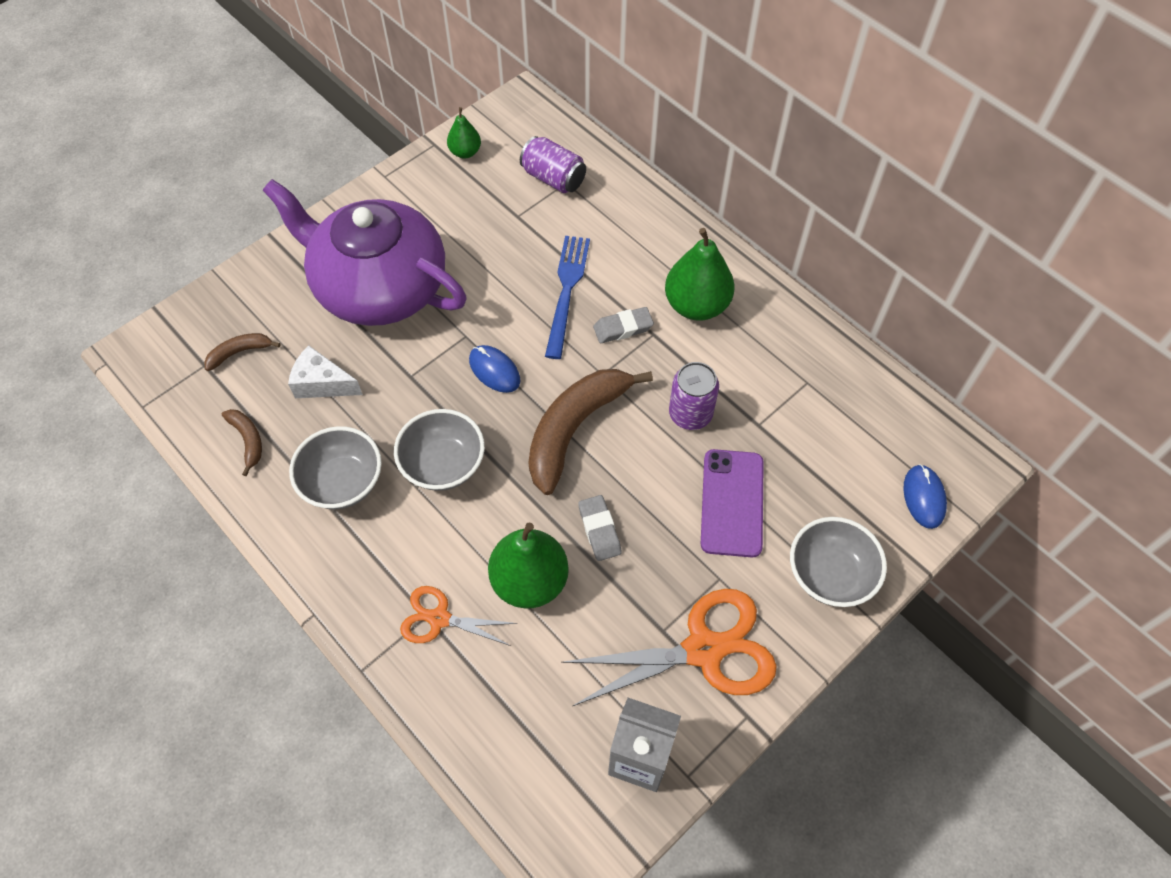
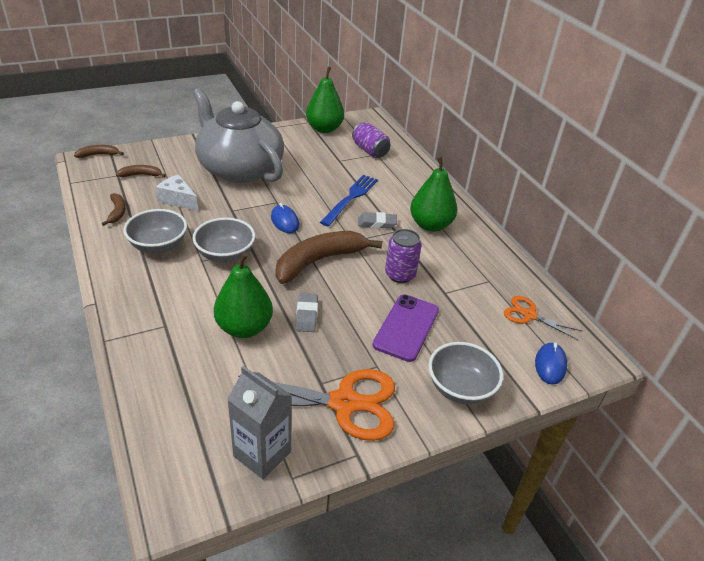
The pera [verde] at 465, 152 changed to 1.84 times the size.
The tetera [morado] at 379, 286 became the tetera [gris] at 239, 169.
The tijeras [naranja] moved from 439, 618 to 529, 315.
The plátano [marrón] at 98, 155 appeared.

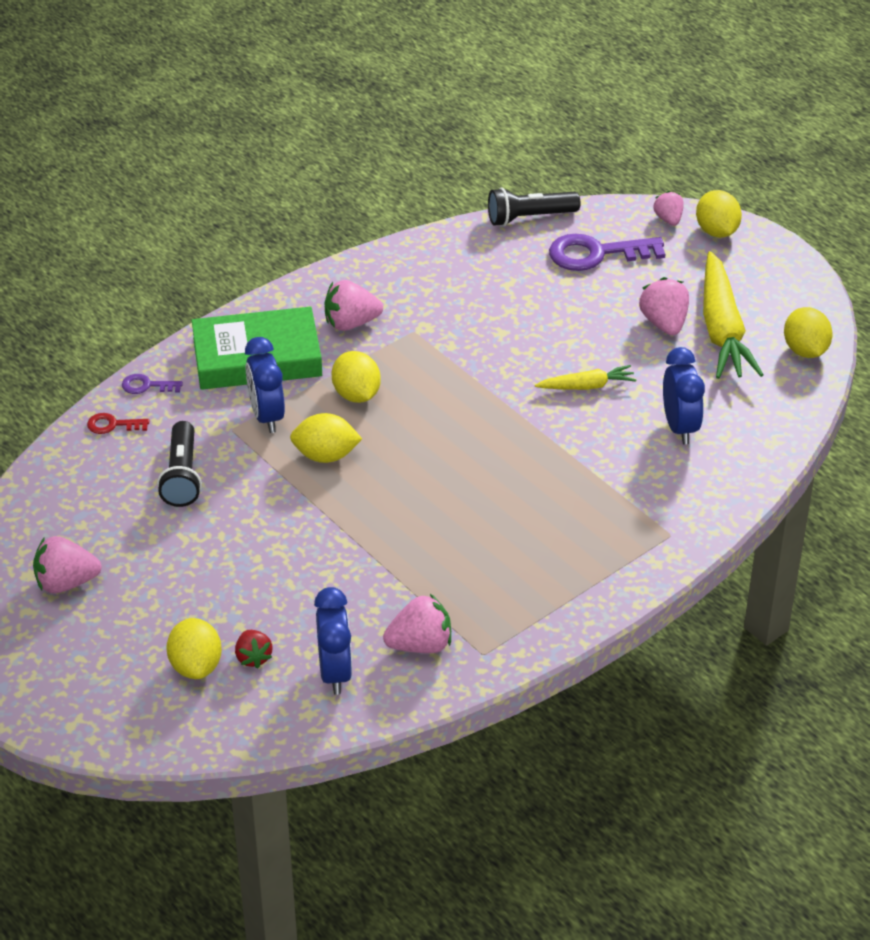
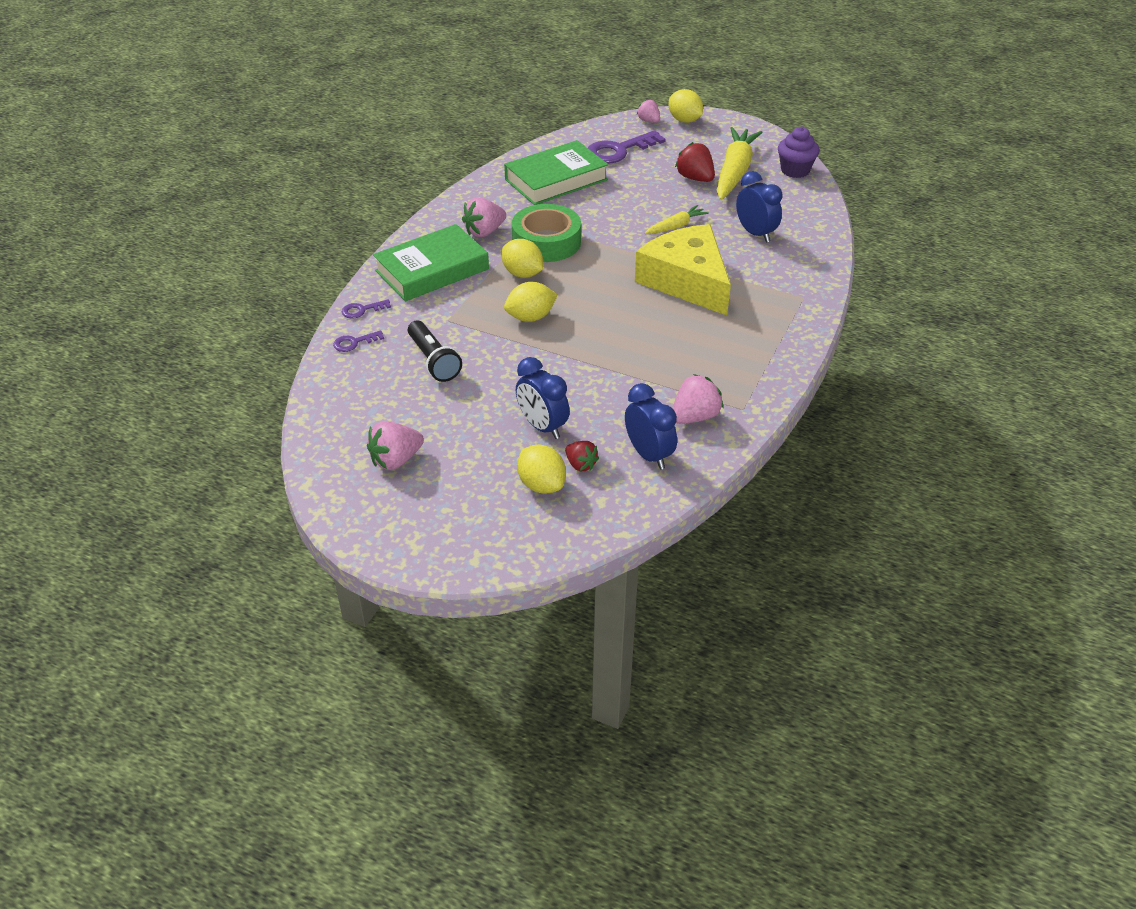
The lámpara de mano [negro] at 529, 218 disappeared.
The zanahoria [amarillo] at 722, 329 turned 135 degrees counterclockwise.
The fresa [rosa] at 664, 323 became the fresa [rojo] at 695, 178.
The limón [amarillo] at 805, 350 was replaced by the magdalena [morado] at 795, 170.
The despertador [azul] moved from 267, 416 to 542, 427.
The llave [rojo] at 112, 425 became the llave [morado] at 354, 343.
The libro [verde] at 556, 180 appeared.
The cinta adhesiva [verde] at 546, 242 appeared.
The queso [amarillo] at 686, 281 appeared.

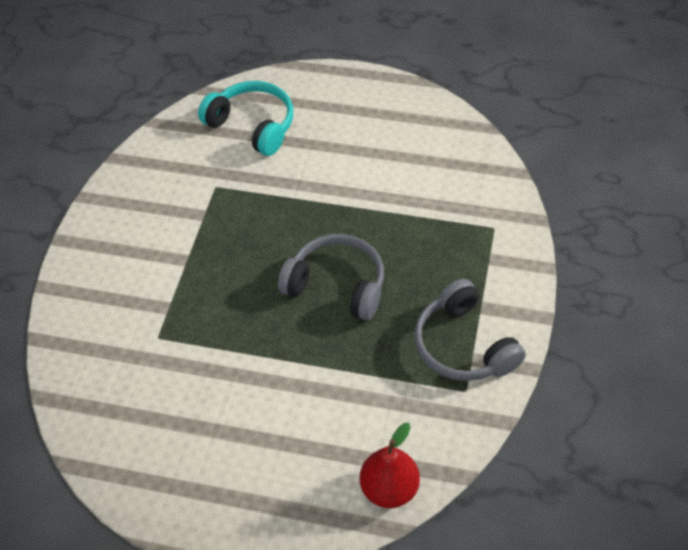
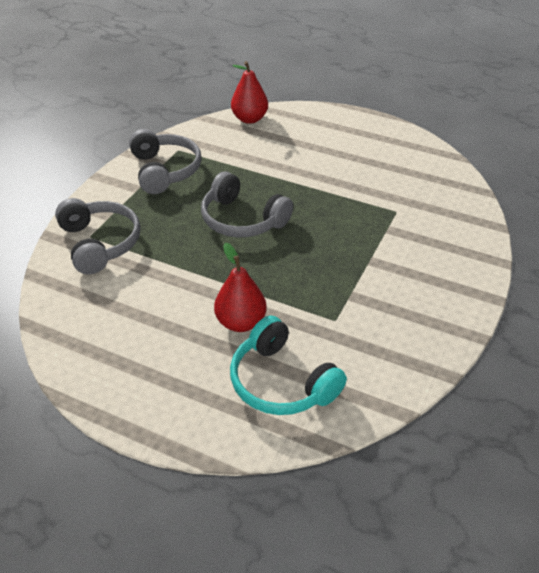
The auriculares [gris] at 99, 243 appeared.
The pera [rojo] at 241, 322 appeared.

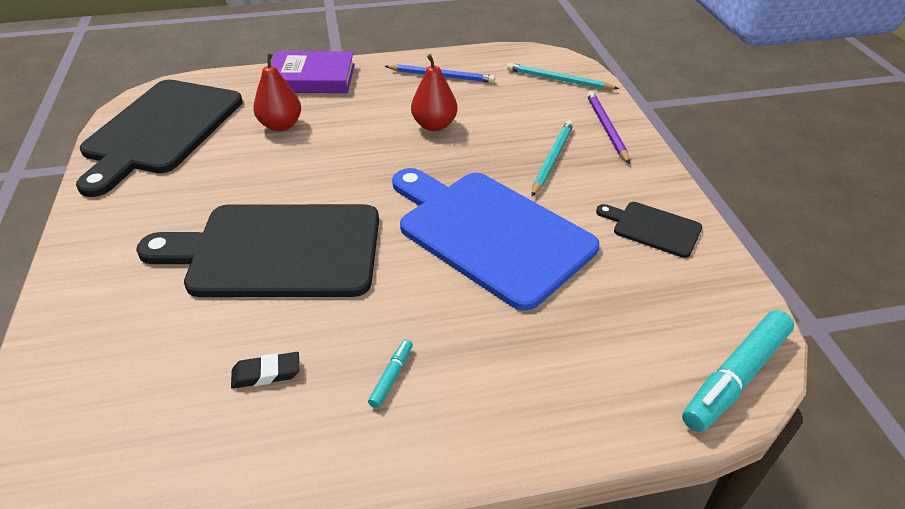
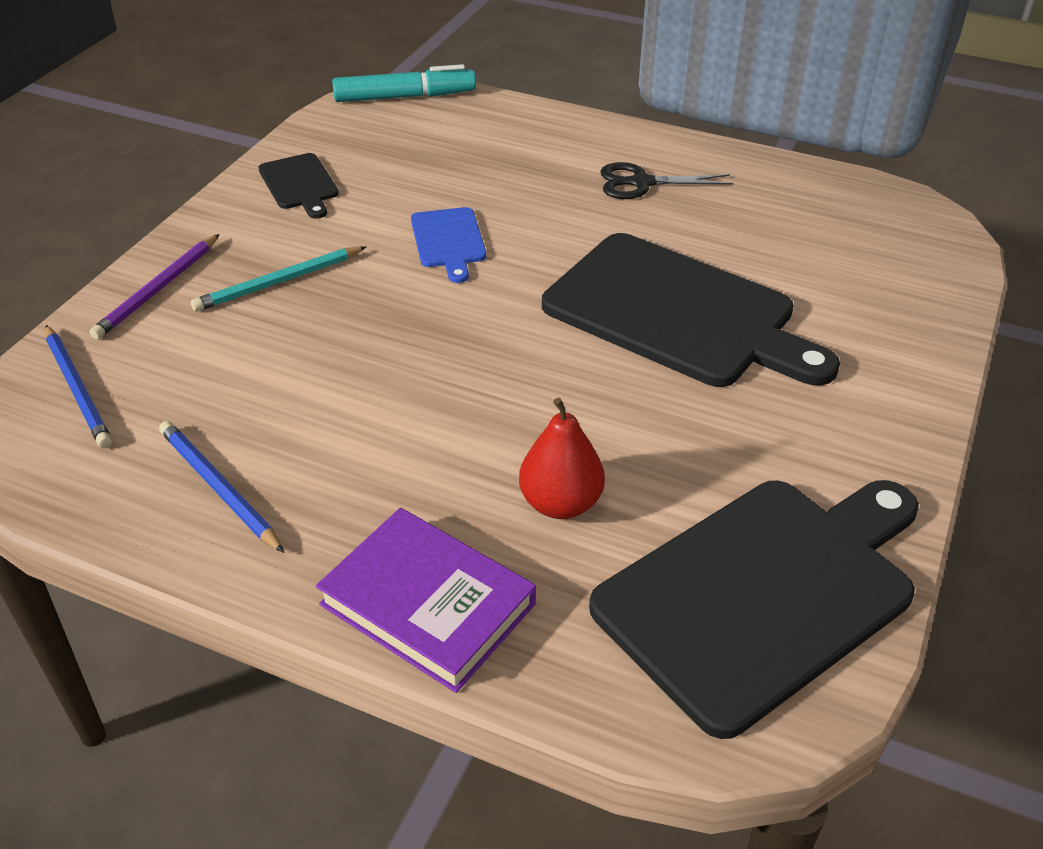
The pera [rojo] at 434, 125 disappeared.
The lápiz [turquesa] at 558, 80 became the lápiz [azul] at 78, 389.
The tabla de cortar [azul] at 489, 233 changed to 0.45 times the size.
The rotulador [turquesa] at 391, 376 was replaced by the tijeras [negro] at 642, 183.
The goma de borrar [negro] at 266, 373 disappeared.

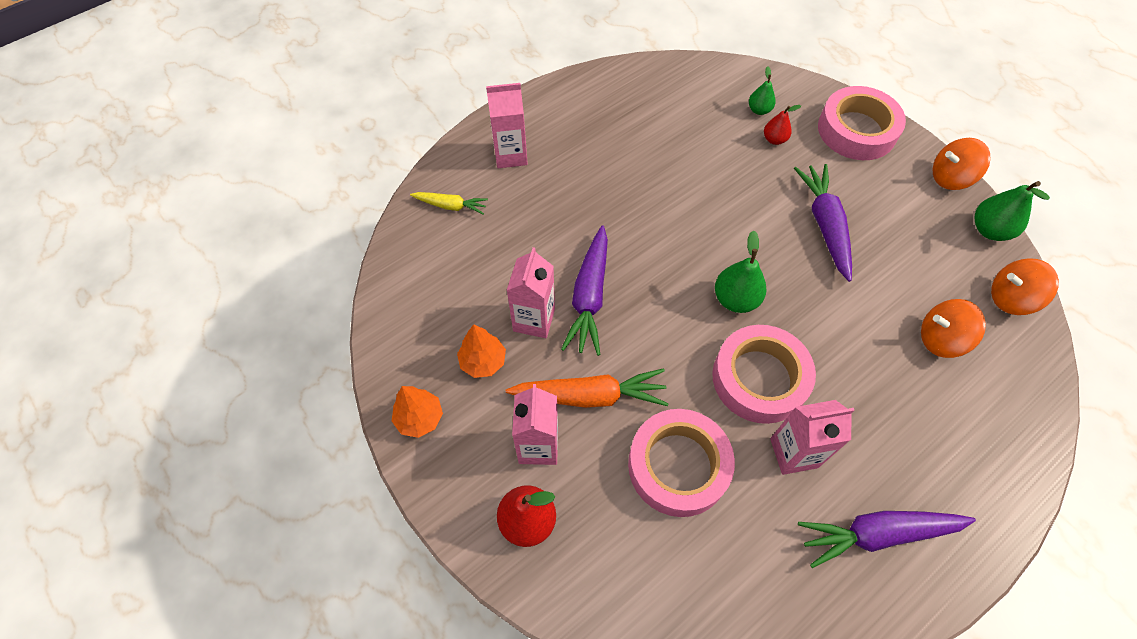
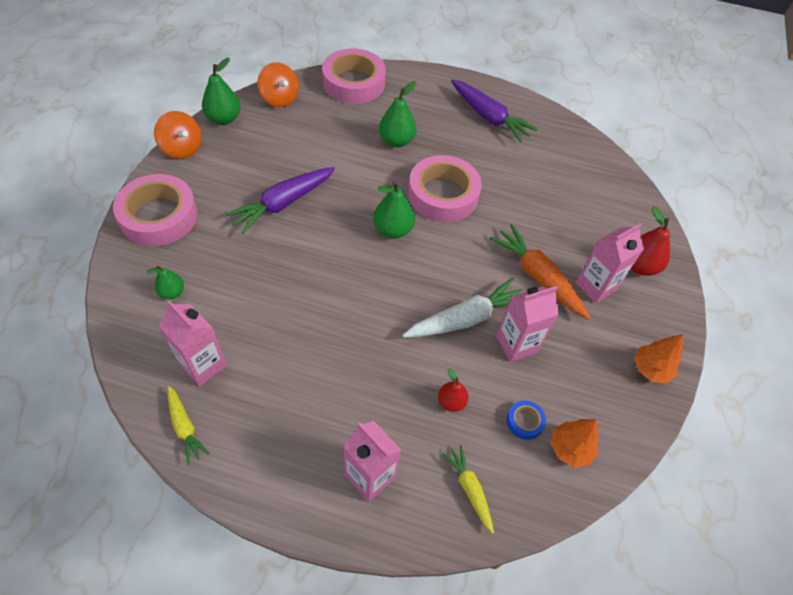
The pera [rojo] moved from 774, 139 to 451, 402.
The zanahoria [morado] at 589, 296 became the zanahoria [blanco] at 466, 319.
The peonza [naranja] at 940, 339 disappeared.
The árbol [naranja] moved from 483, 361 to 569, 449.
The cartón de leche [rosa] moved from 794, 453 to 203, 365.
The cinta adhesiva [rosa] moved from 678, 466 to 354, 83.
The pera [verde] at 396, 141 appeared.
The zanahoria [amarillo] at 184, 427 appeared.
The cinta adhesiva [azul] at 524, 421 appeared.

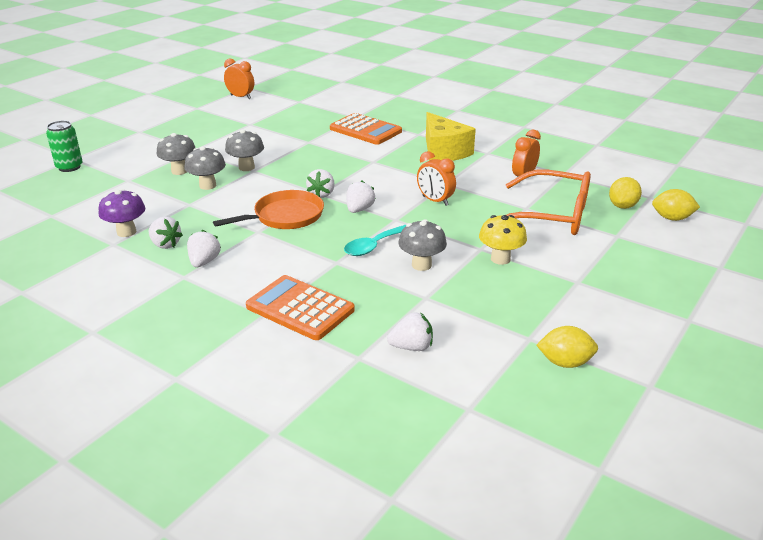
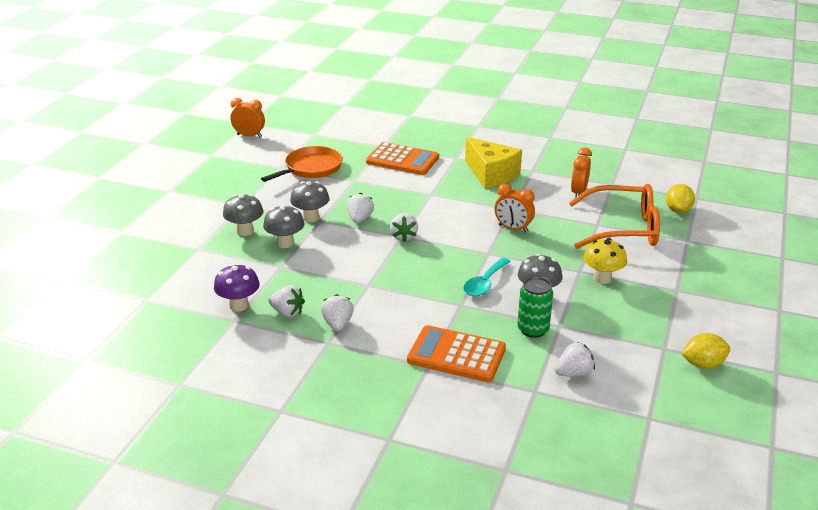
The lata [verde] moved from 69, 167 to 533, 329.
The fresa [blanco] moved from 359, 209 to 360, 219.
The limón [amarillo] at 672, 218 disappeared.
The sartén [naranja] moved from 285, 216 to 311, 168.

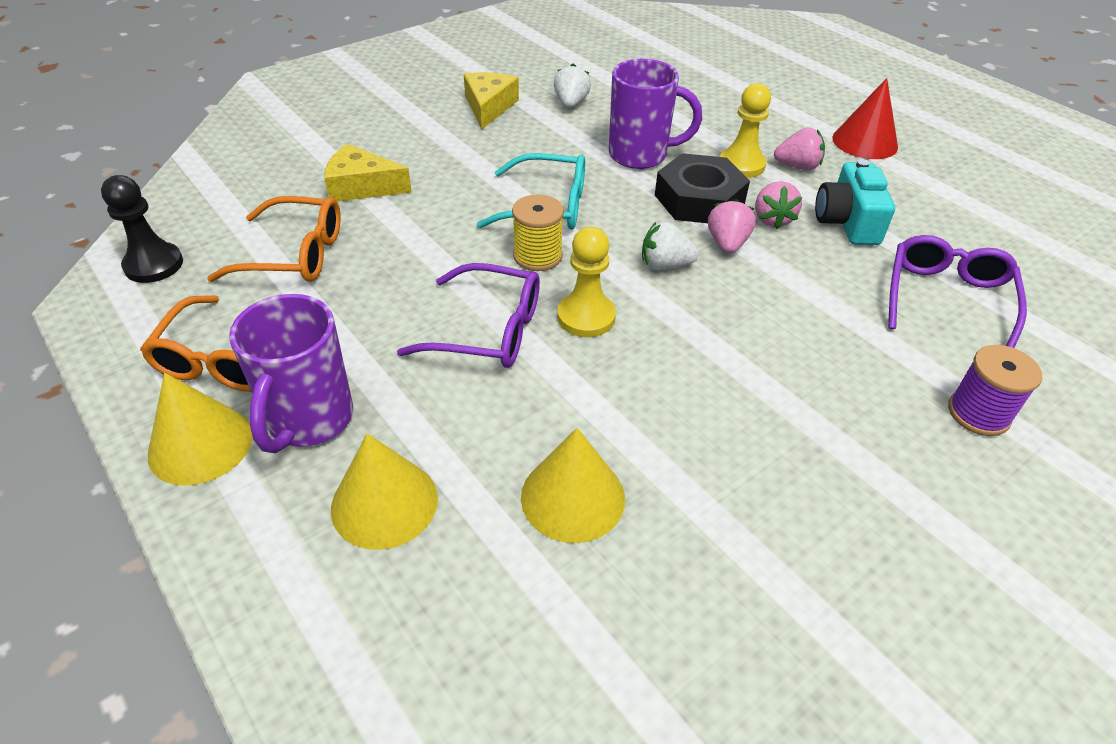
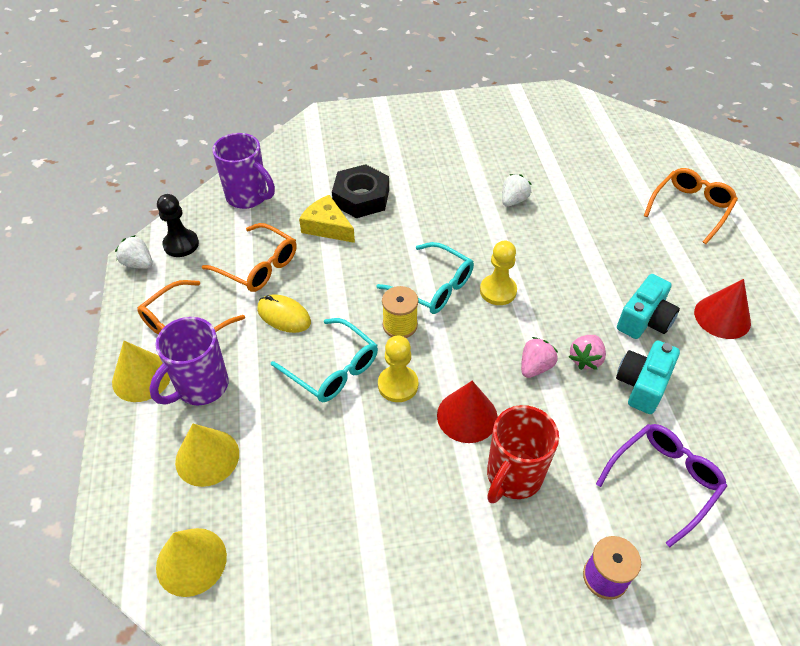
The taza [morado] moved from 640, 155 to 248, 197.
The queso [amarillo] at 489, 107 disappeared.
The peón [amarillo] moved from 741, 165 to 498, 291.
The fresa [rosa] at 797, 166 was replaced by the cámara [turquesa] at 644, 320.
The tuerca [negro] moved from 699, 199 to 361, 197.
The fresa [blanco] moved from 665, 265 to 138, 264.
The gafas [morado] at 487, 330 became the gafas [turquesa] at 332, 368.
The cono [amarillo] moved from 573, 497 to 191, 561.
The gafas [naranja] at 690, 209 appeared.
The ratón [amarillo] at 284, 316 appeared.
The cono [rojo] at 467, 416 appeared.
The taza [rojo] at 513, 477 appeared.

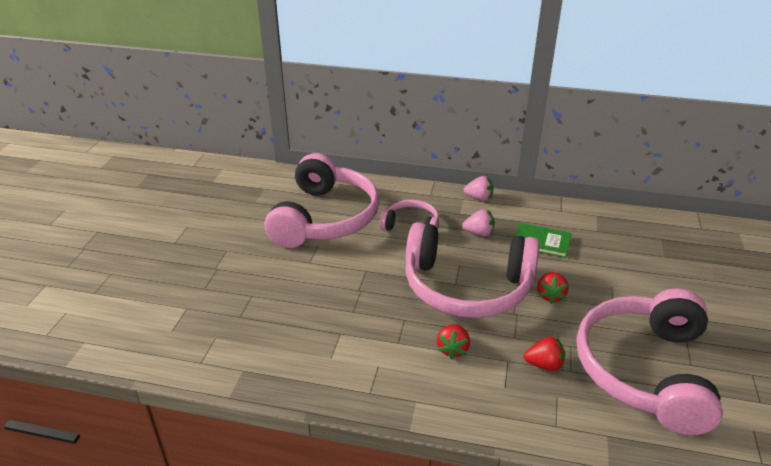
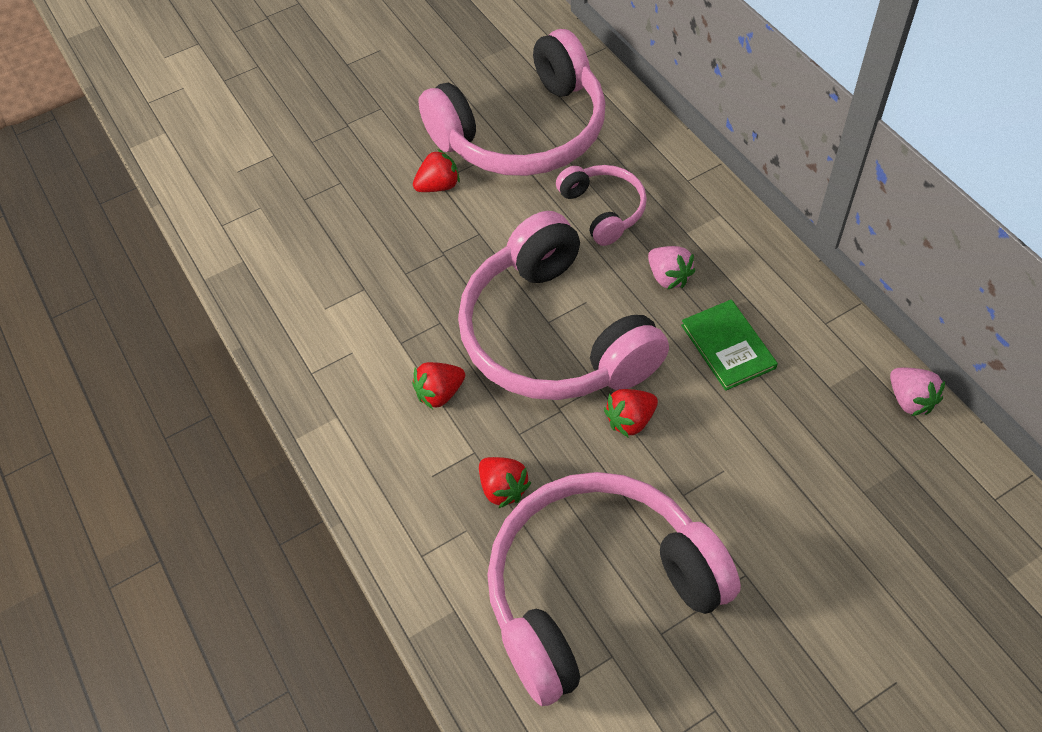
The fresa [rosa] moved from 479, 198 to 910, 400.
The fresa [rojo] at 438, 186 appeared.

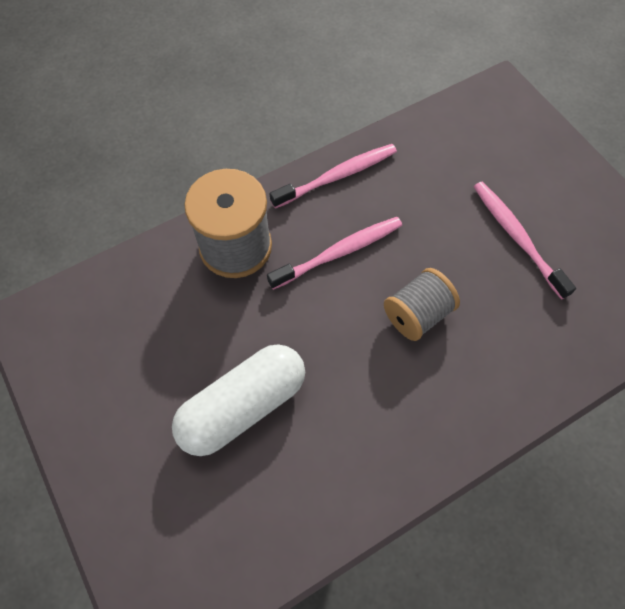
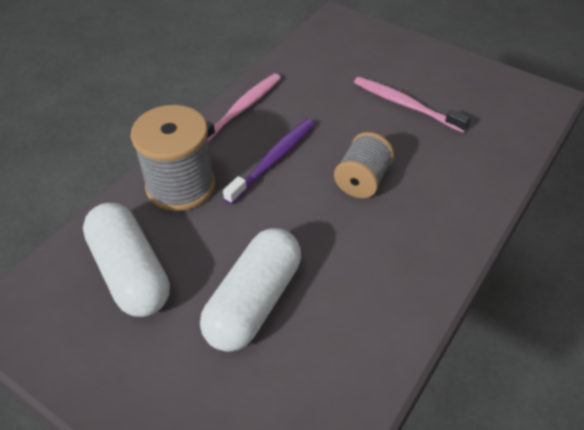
The cepillo de dientes [rosa] at 338, 253 became the cepillo de dientes [morado] at 273, 160.
The cápsula [blanco] at 130, 272 appeared.

